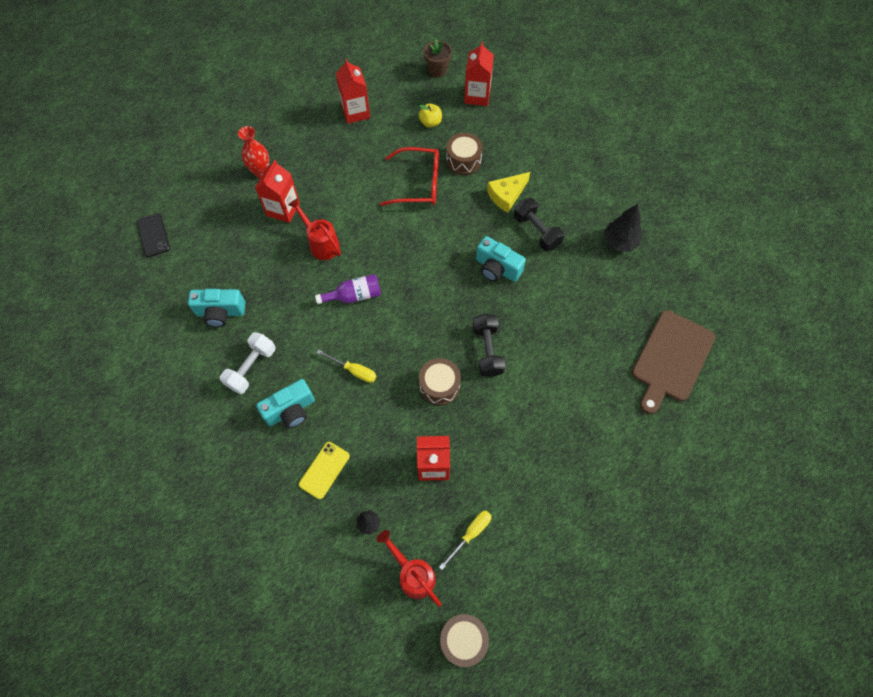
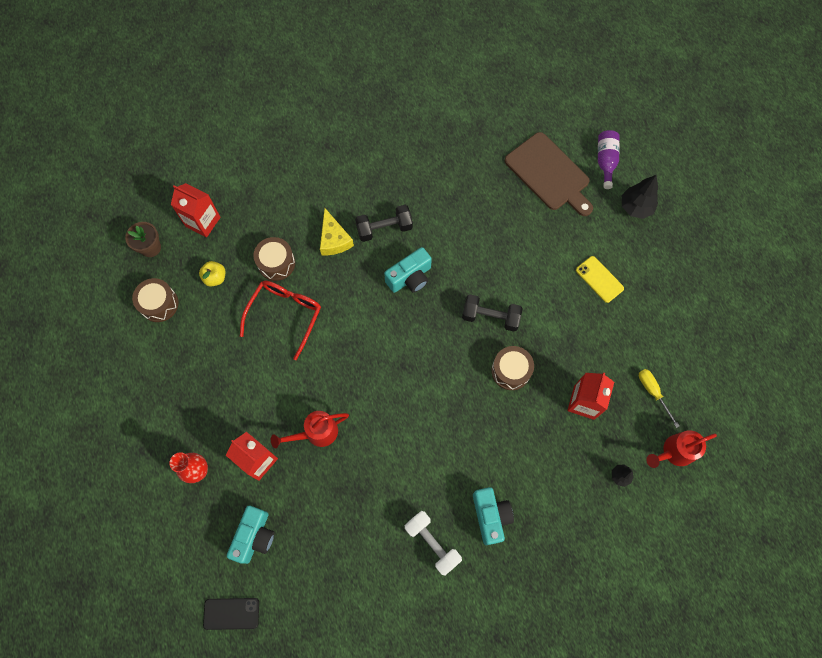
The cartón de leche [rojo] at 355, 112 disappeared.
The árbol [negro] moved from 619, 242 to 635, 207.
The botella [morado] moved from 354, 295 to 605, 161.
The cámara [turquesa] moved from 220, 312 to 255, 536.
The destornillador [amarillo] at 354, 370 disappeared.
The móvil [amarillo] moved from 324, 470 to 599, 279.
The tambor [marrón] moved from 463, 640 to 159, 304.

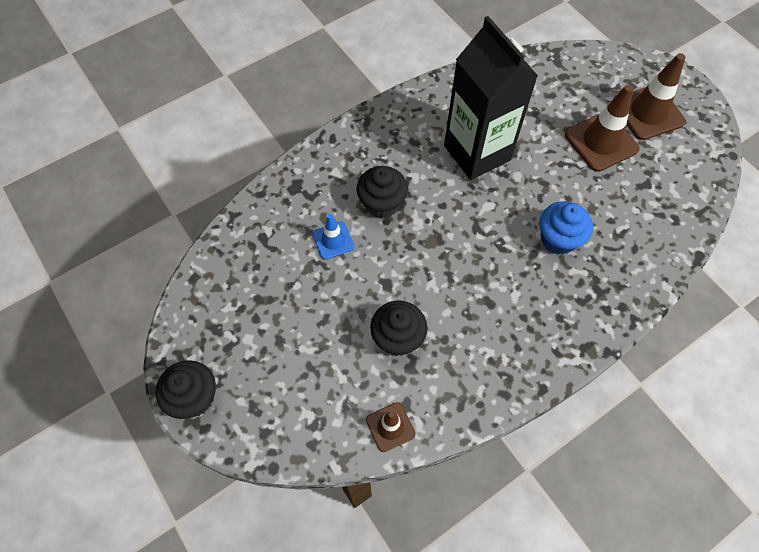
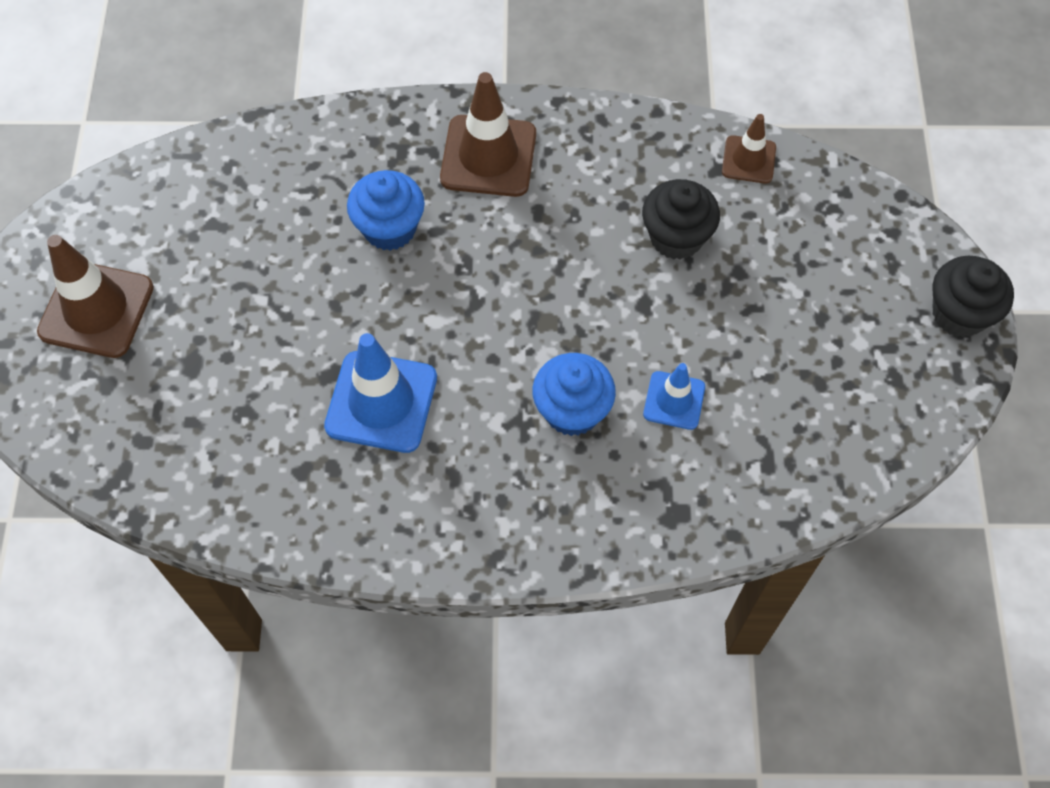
The cartón de leche [negro] at 477, 153 was replaced by the cono de tráfico [azul] at 381, 402.
The cono de tráfico [marrón] moved from 601, 142 to 488, 156.
The magdalena [negro] at 382, 204 became the magdalena [azul] at 572, 411.

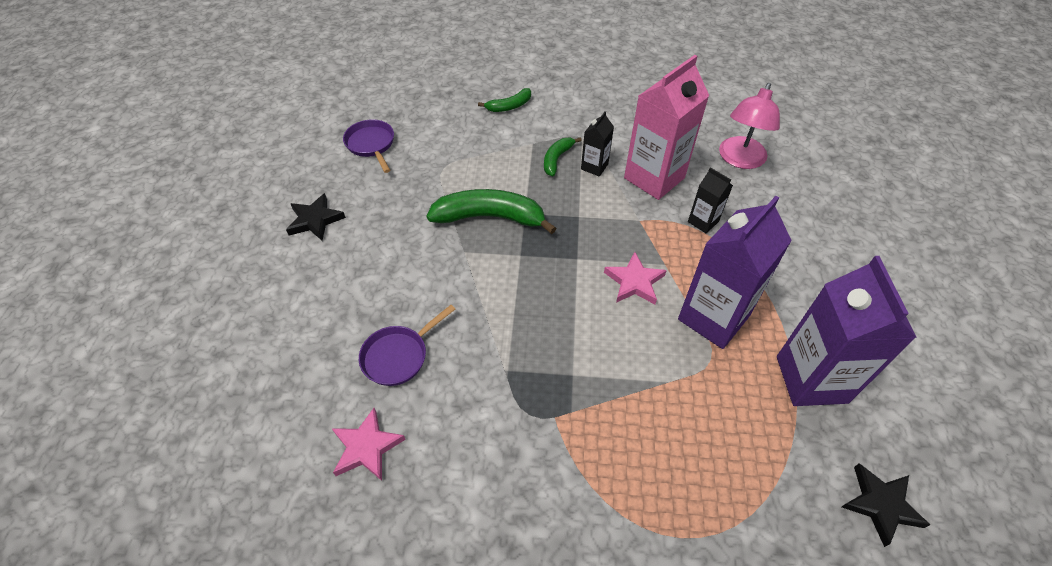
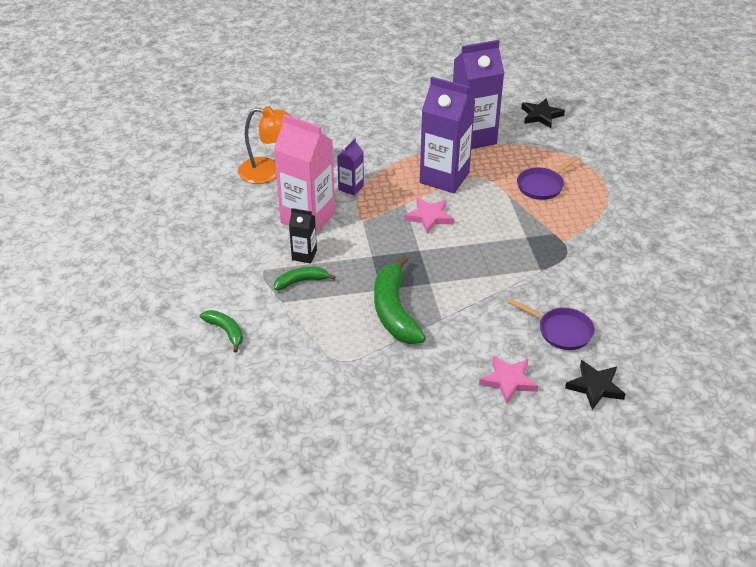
The lámpara [rosa] at 740, 160 became the lámpara [naranja] at 268, 172.
The sartén [morado] moved from 371, 144 to 542, 185.
The plátano [verde] at 556, 159 turned 150 degrees clockwise.
The cartón de leche [negro] at 703, 221 became the cartón de leche [morado] at 351, 188.
The estrella [negro] moved from 315, 220 to 595, 387.
The estrella [rosa] moved from 367, 447 to 508, 381.

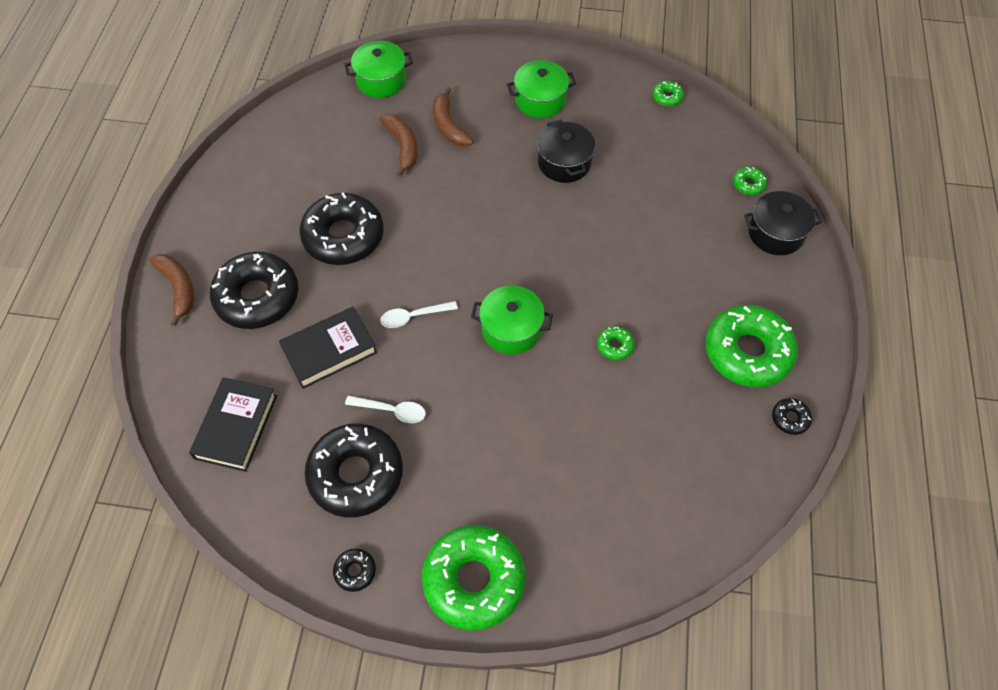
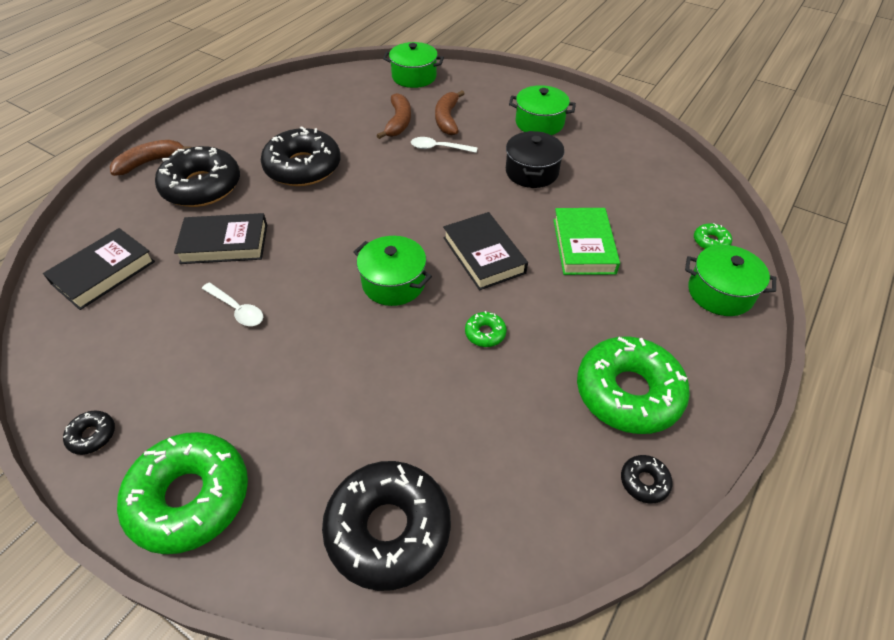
The rosquilla [verde] at 667, 97 disappeared.
The olla [negro] at 775, 233 became the olla [verde] at 720, 293.
The plátano [marrón] at 178, 288 turned 120 degrees counterclockwise.
The cuchara [blanco] moved from 413, 317 to 439, 148.
The rosquilla [negro] moved from 356, 474 to 388, 529.
The libro [verde] at 583, 246 appeared.
The libro [negro] at 483, 255 appeared.

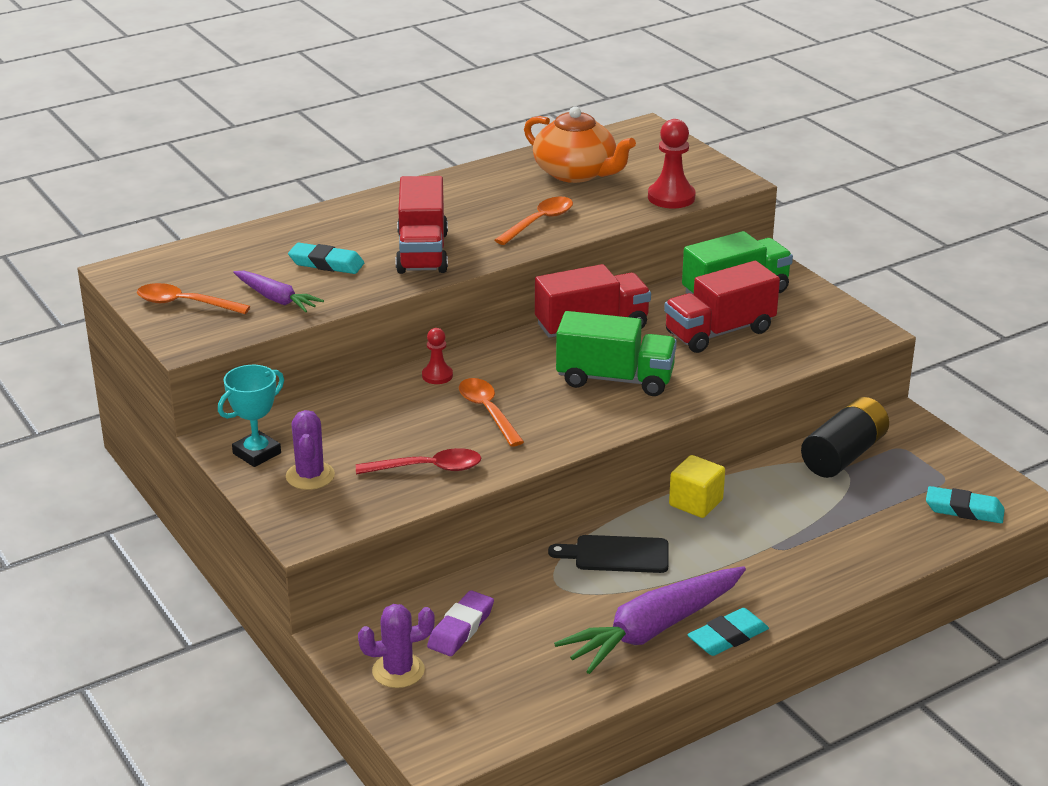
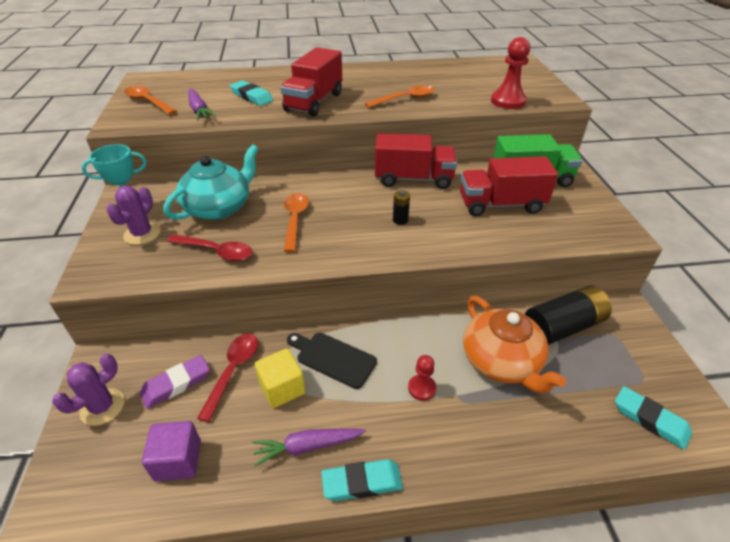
The tetera [naranja] moved from 576, 173 to 501, 361.
The camión [verde] at 615, 379 was replaced by the pila [negro] at 400, 220.
The peón [rojo] moved from 437, 376 to 422, 388.
The cubo [amarillo] moved from 696, 503 to 282, 388.
The zanahoria [morado] at 653, 630 changed to 0.55 times the size.
The cactus [morado] at 398, 671 turned 60 degrees counterclockwise.
The tetera [turquesa] at 219, 207 appeared.
The cuchara [rojo] at 233, 371 appeared.
The cubo [morado] at 178, 460 appeared.

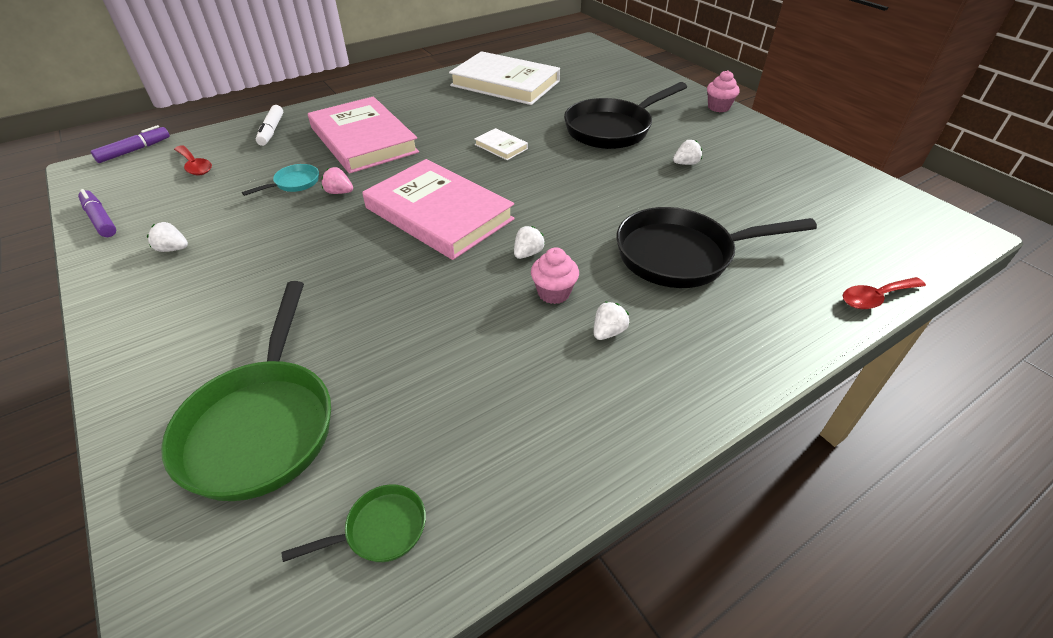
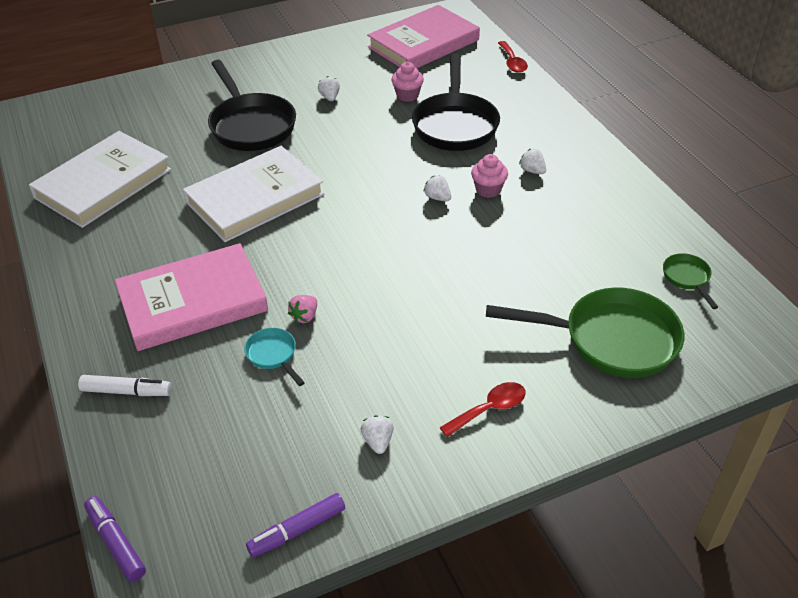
The magdalena [rosa] moved from 718, 107 to 407, 95.
The libro [blanco] at 501, 147 changed to 2.40 times the size.
The cuchara [rojo] moved from 195, 166 to 489, 409.
The libro [rosa] moved from 439, 213 to 423, 44.
The fresa [blanco] at 173, 249 turned 150 degrees clockwise.

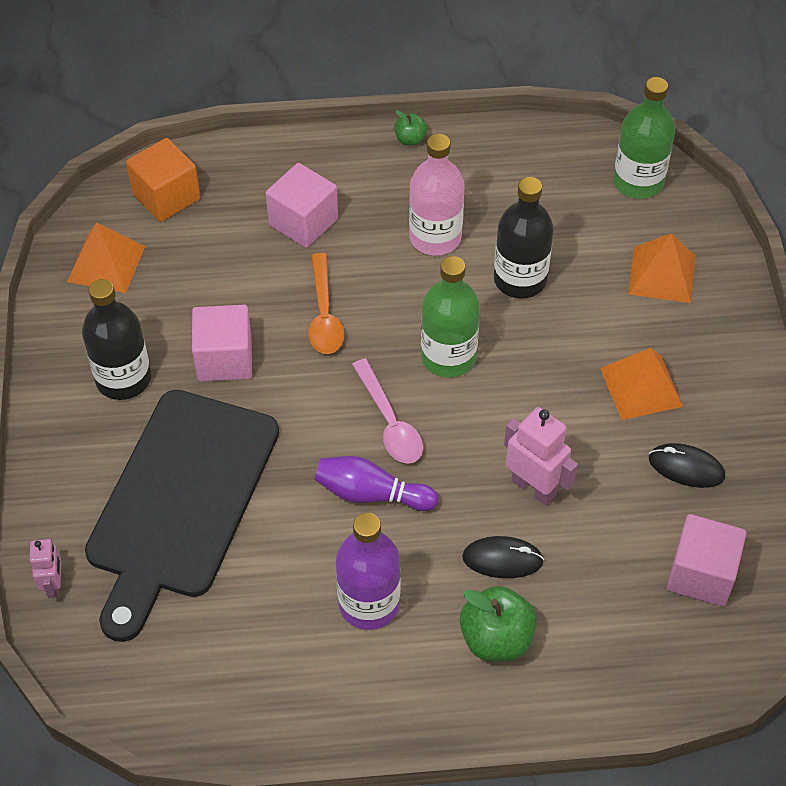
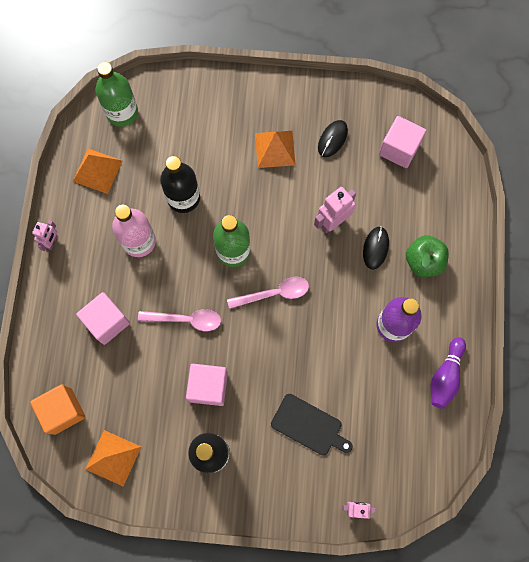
The manzana [verde] at 410, 139 was replaced by the robot [rosa] at 52, 242.
The pirámide [naranja] moved from 661, 274 to 97, 171.
The cuchara [naranja] at 324, 314 became the cuchara [rosa] at 186, 320.
The tabla de cortar [negro] at 180, 501 changed to 0.49 times the size.
The bolo [morado] moved from 371, 494 to 445, 376.

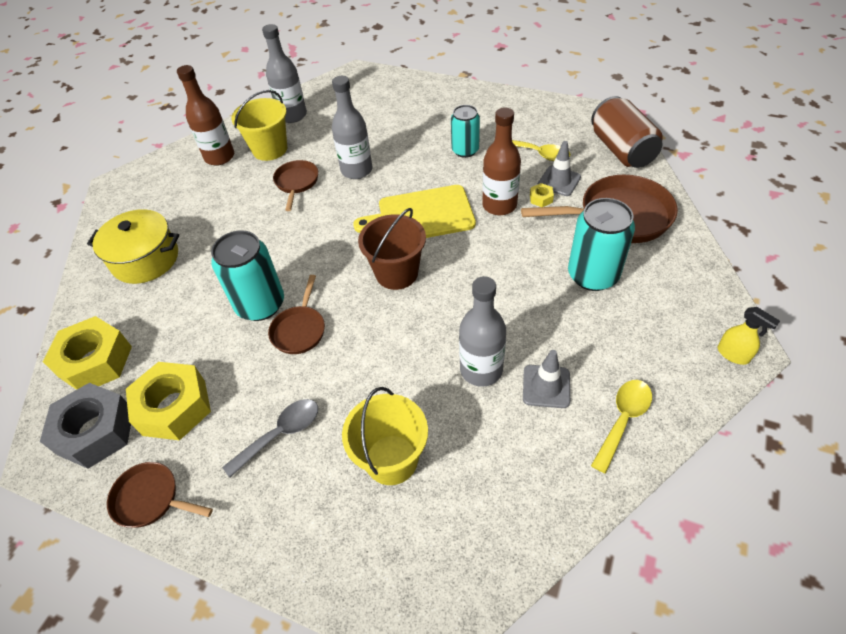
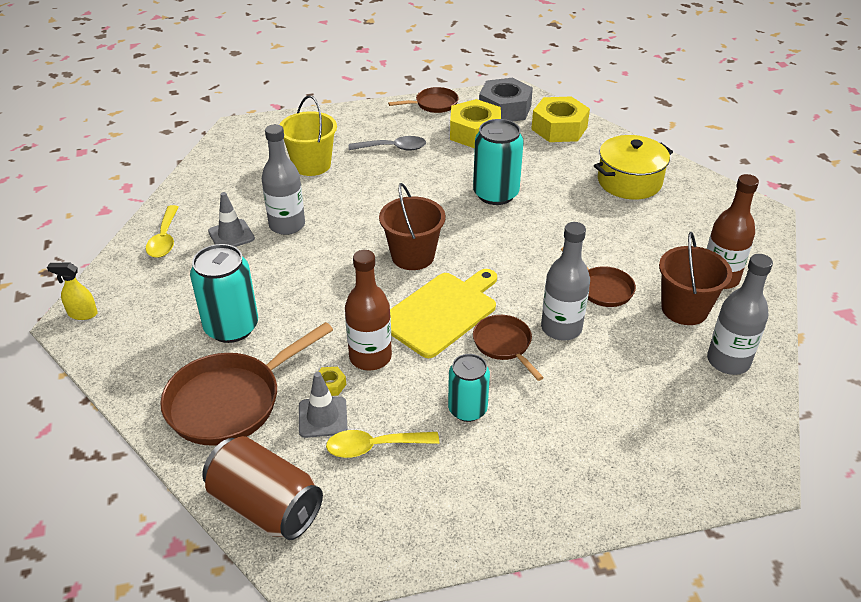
The balde [amarillo] at 270, 149 became the balde [marrón] at 684, 309.
The sartén [marrón] moved from 299, 330 to 504, 345.
The cuchara [gris] at 280, 434 turned 105 degrees counterclockwise.

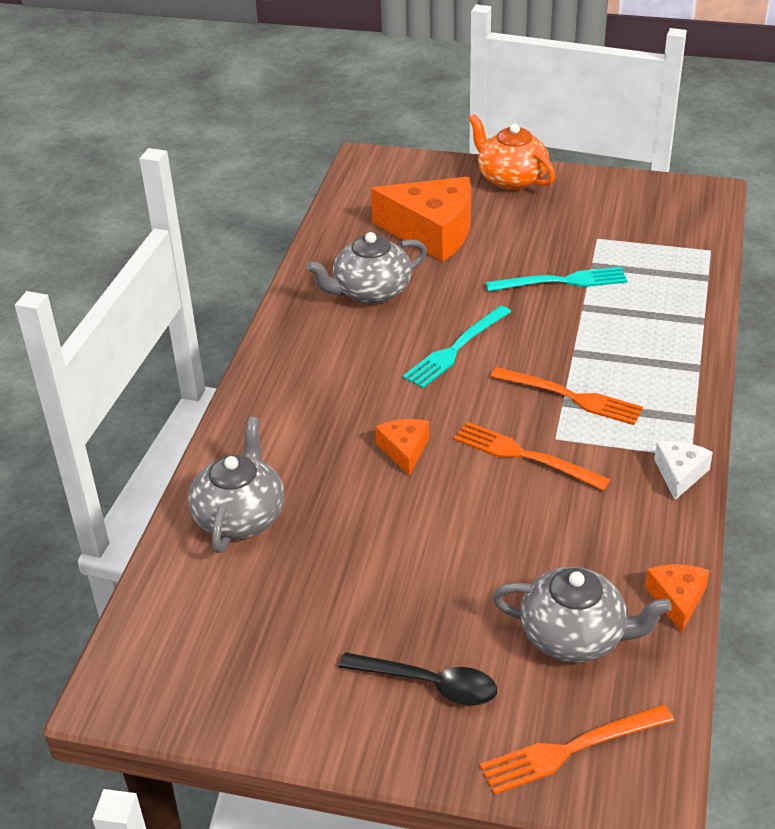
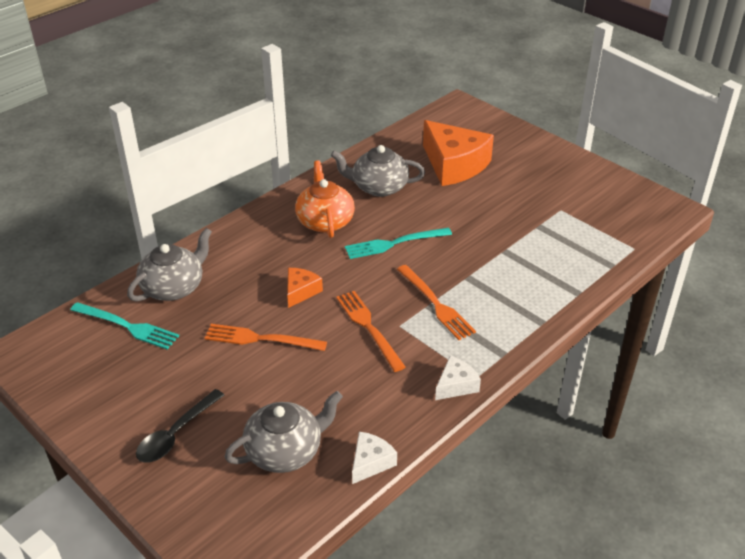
The tetera [naranja] moved from 511, 178 to 325, 221.
The tenedor [turquesa] moved from 563, 281 to 128, 326.
The queso [naranja] at 677, 600 became the queso [blanco] at 370, 462.
The tetera [gris] at 574, 636 turned 75 degrees counterclockwise.
The cuchara [negro] at 429, 684 turned 75 degrees clockwise.
The tenedor [naranja] moved from 569, 750 to 259, 339.

